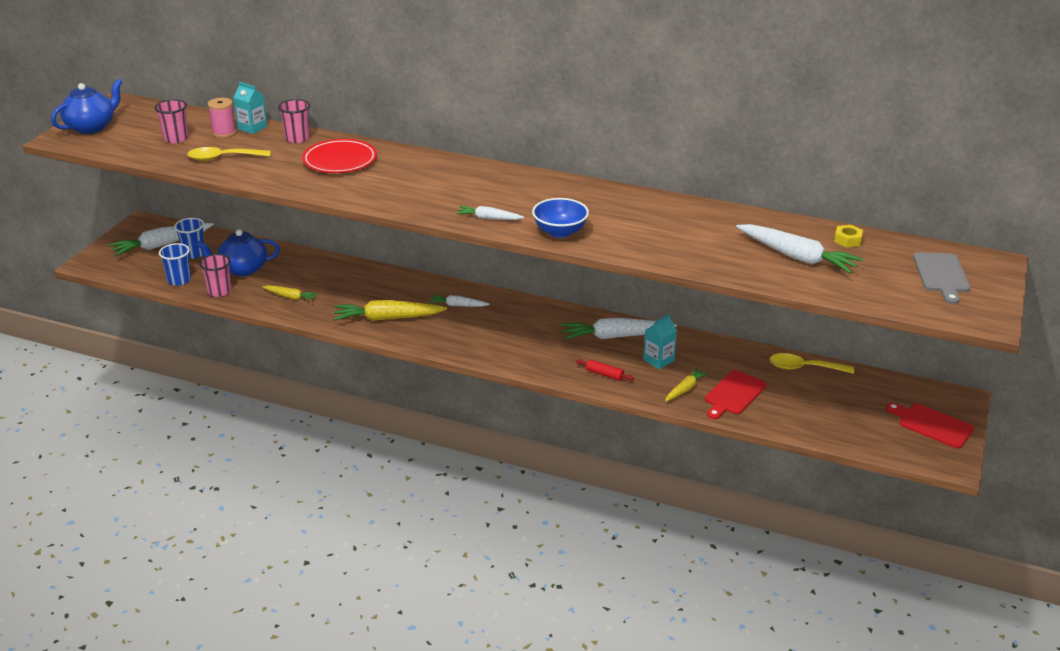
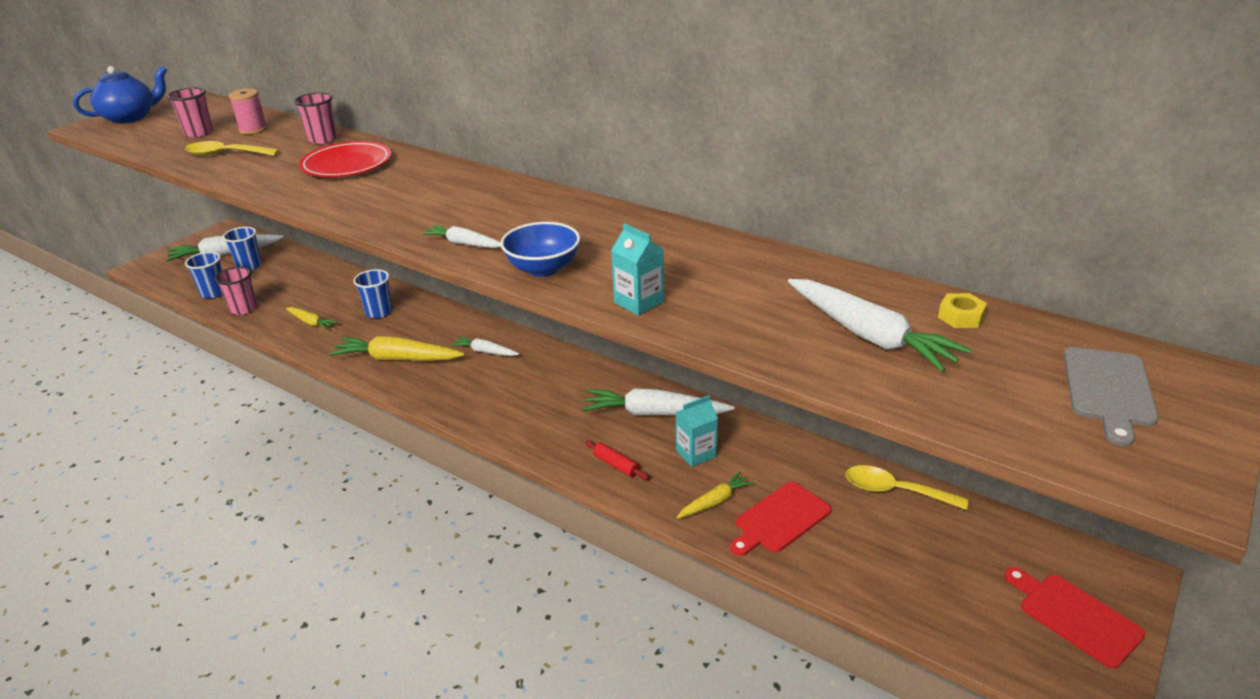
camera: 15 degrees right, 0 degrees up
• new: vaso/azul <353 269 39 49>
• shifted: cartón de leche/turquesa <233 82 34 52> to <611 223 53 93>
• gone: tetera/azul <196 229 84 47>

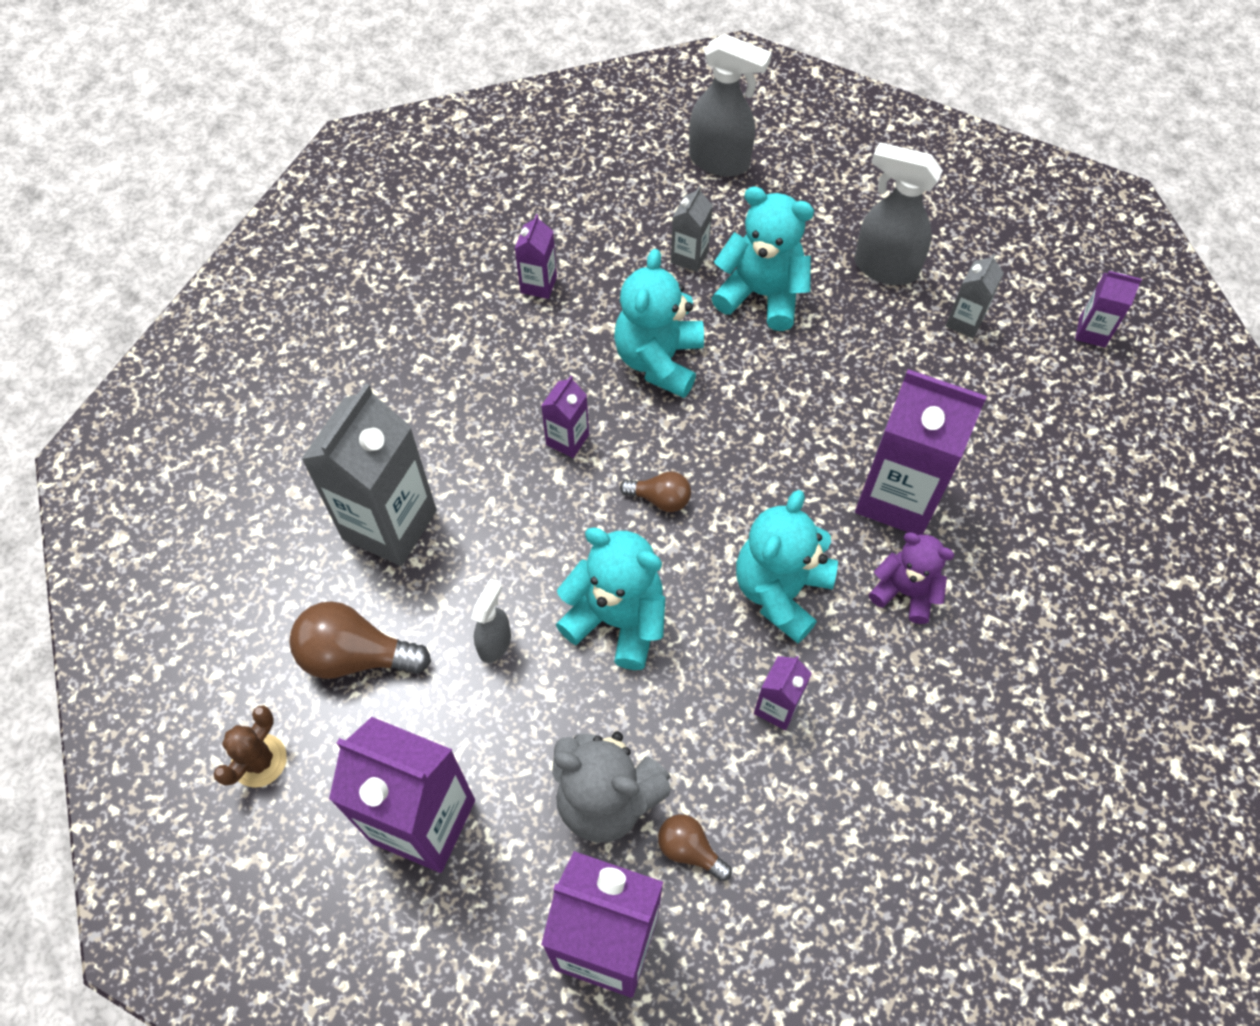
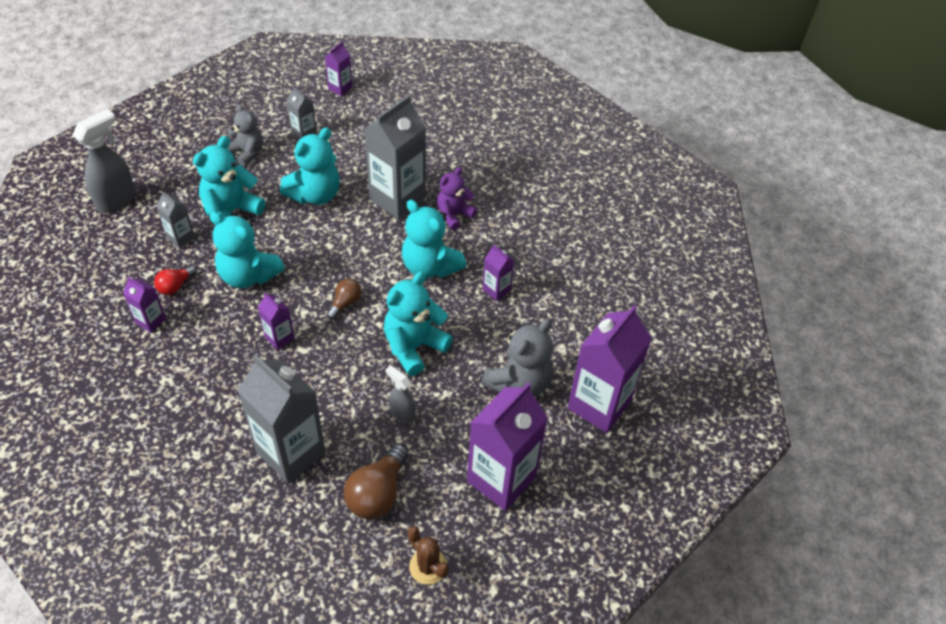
camera: 75 degrees left, 10 degrees down
• new: bombilla/rojo <154 266 43 29>
• swapped: pulverizador/gris <854 142 89 143> to osito/gris <227 104 36 62>
• new: osito/turquesa <279 128 61 77>
• repainted: cartón de leche/morado <855 369 132 166> to cartón de leche/gris <364 95 62 124>
• gone: bombilla/marrón <658 814 74 67>

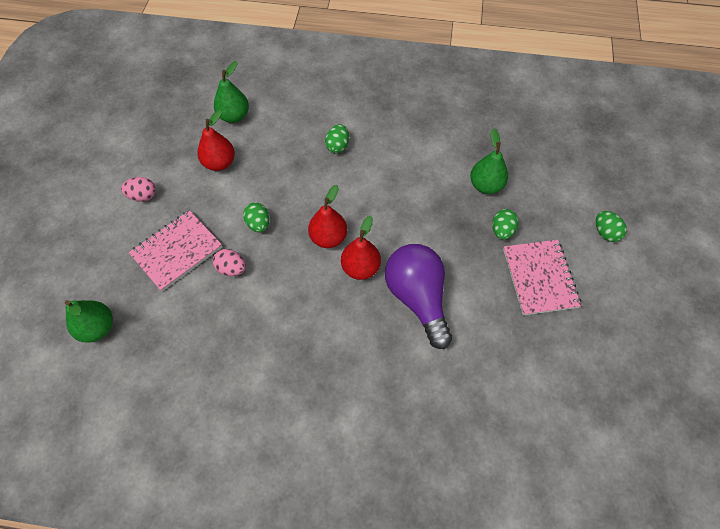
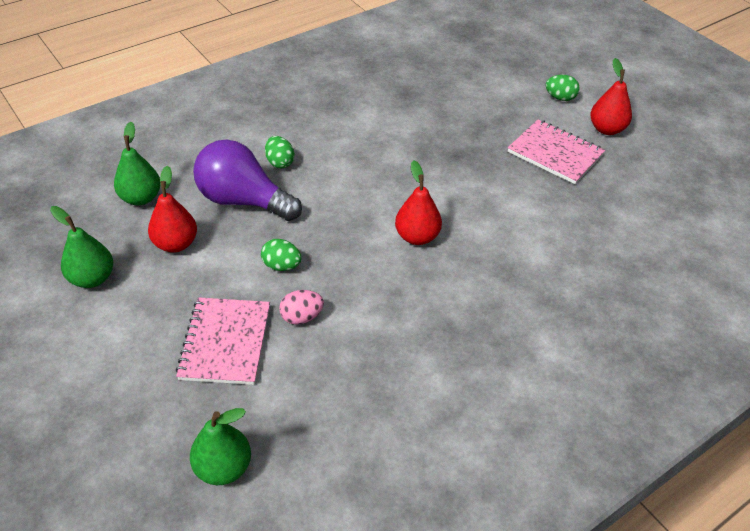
camera: 45 degrees left, 15 degrees down
• shifted: pera/verde <470 128 38 66> to <50 206 63 82>
• shifted: bombilla/morado <385 244 67 105> to <193 139 109 82>
• shifted: pera/rojo <308 185 39 63> to <590 58 42 77>
• gone: huevo/rosa <121 177 35 24>
• gone: huevo/verde <492 209 27 31>

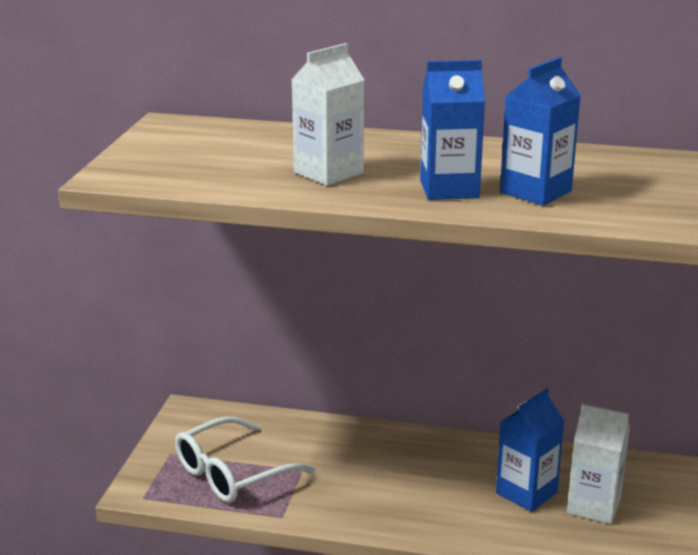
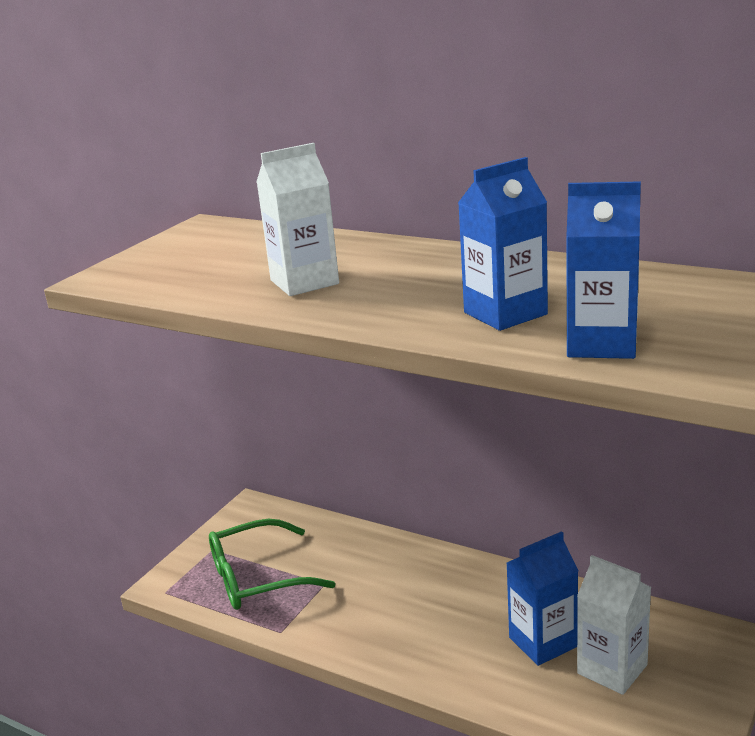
camera: 20 degrees right, 0 degrees up
• repainted: gafas/blanco <175 416 140 87> to gafas/verde <209 519 127 91>
• shifted: cartón de leche/azul <420 60 65 140> to <566 181 75 178>

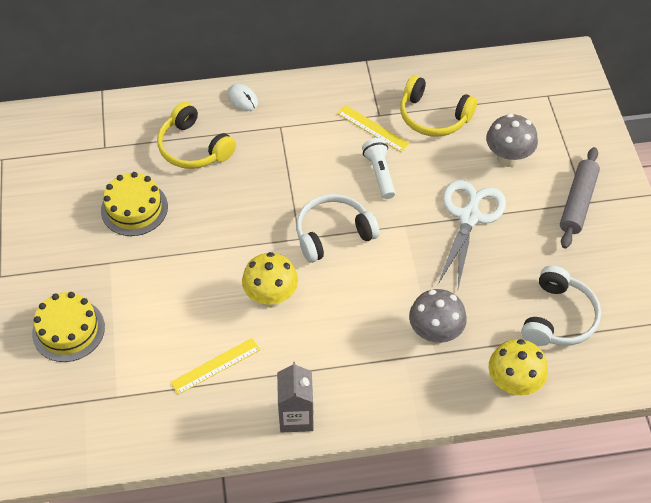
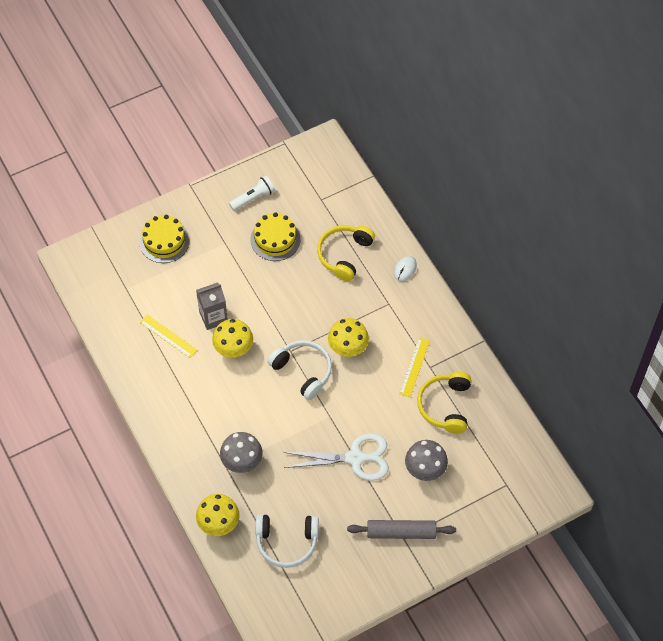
camera: 70 degrees right, 5 degrees up
• shifted: cartón de leche/gris <277 362 37 71> to <196 282 32 48>
• shifted: lámpara de mano/blanco <362 138 33 61> to <229 175 46 36>
• new: seta/amarillo <328 318 41 39>

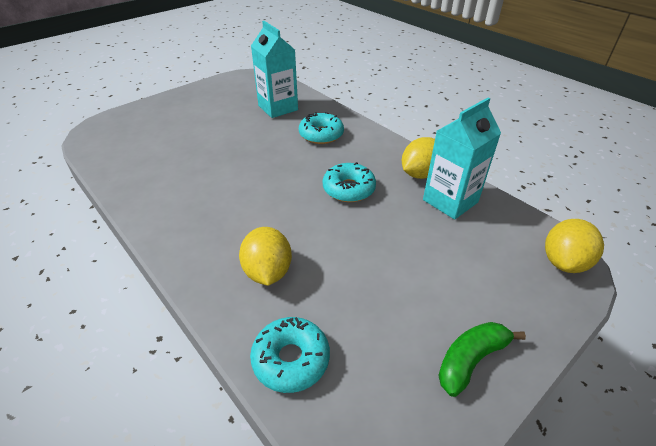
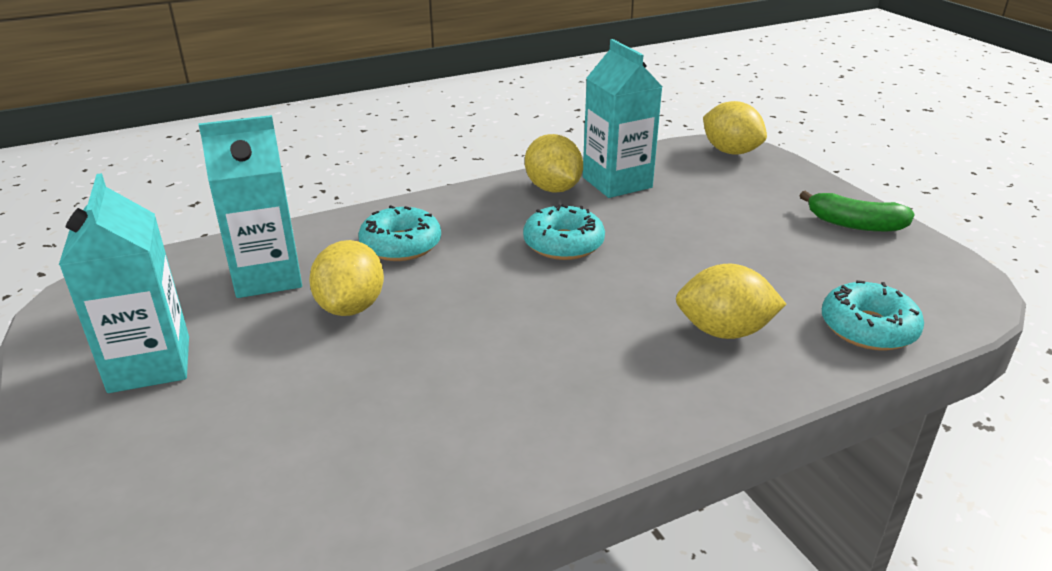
camera: 75 degrees left, 10 degrees down
• new: cartón de leche/turquesa <59 173 130 220>
• new: limón/amarillo <309 240 75 76>
• rotated: plátano/verde <438 322 88 75> = <800 191 115 41> 45 degrees counterclockwise

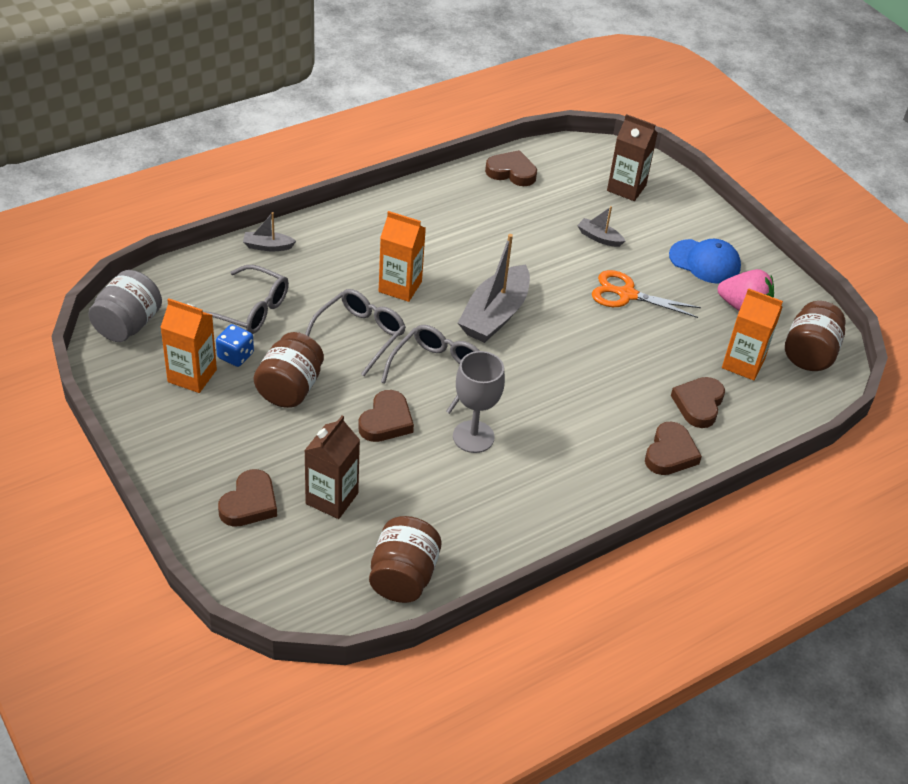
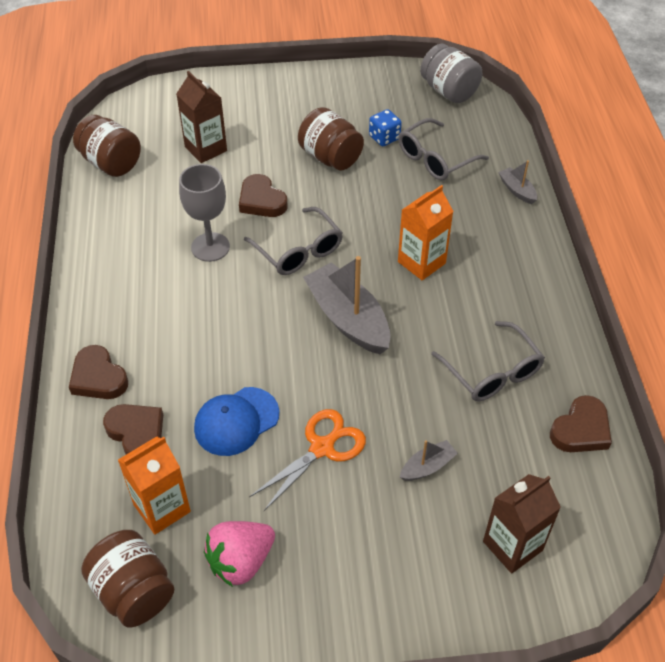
camera: 120 degrees right, 5 degrees up
• shifted: gorra/azul <669 239 72 45> to <194 387 85 69>
• shifted: gafas/gris <305 289 101 87> to <431 321 114 80>
• rotated: barco/gris <243 212 53 39> = <498 160 39 44> 60 degrees counterclockwise
• gone: cartón de leche/naranja <160 298 57 95>
• gone: corazón/marrón <218 469 59 58>

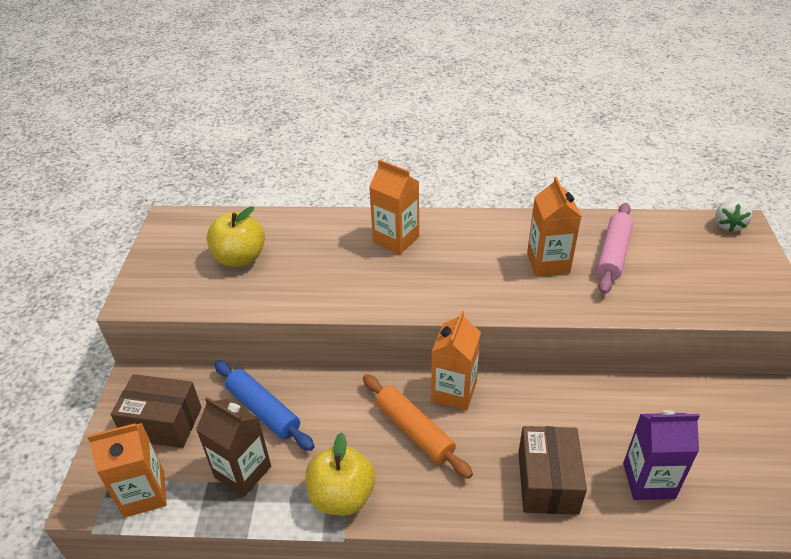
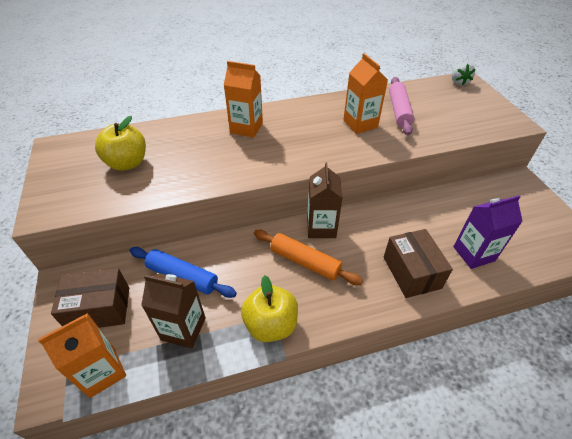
camera: 20 degrees left, 5 degrees up
• repainted: cartón de leche/naranja <431 311 50 100> to cartón de leche/marrón <307 162 35 76>

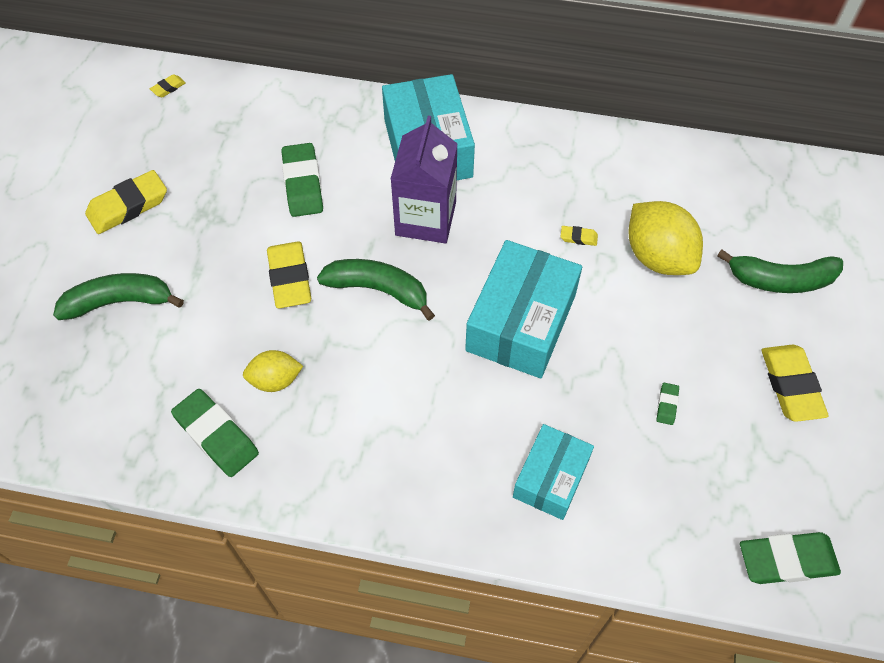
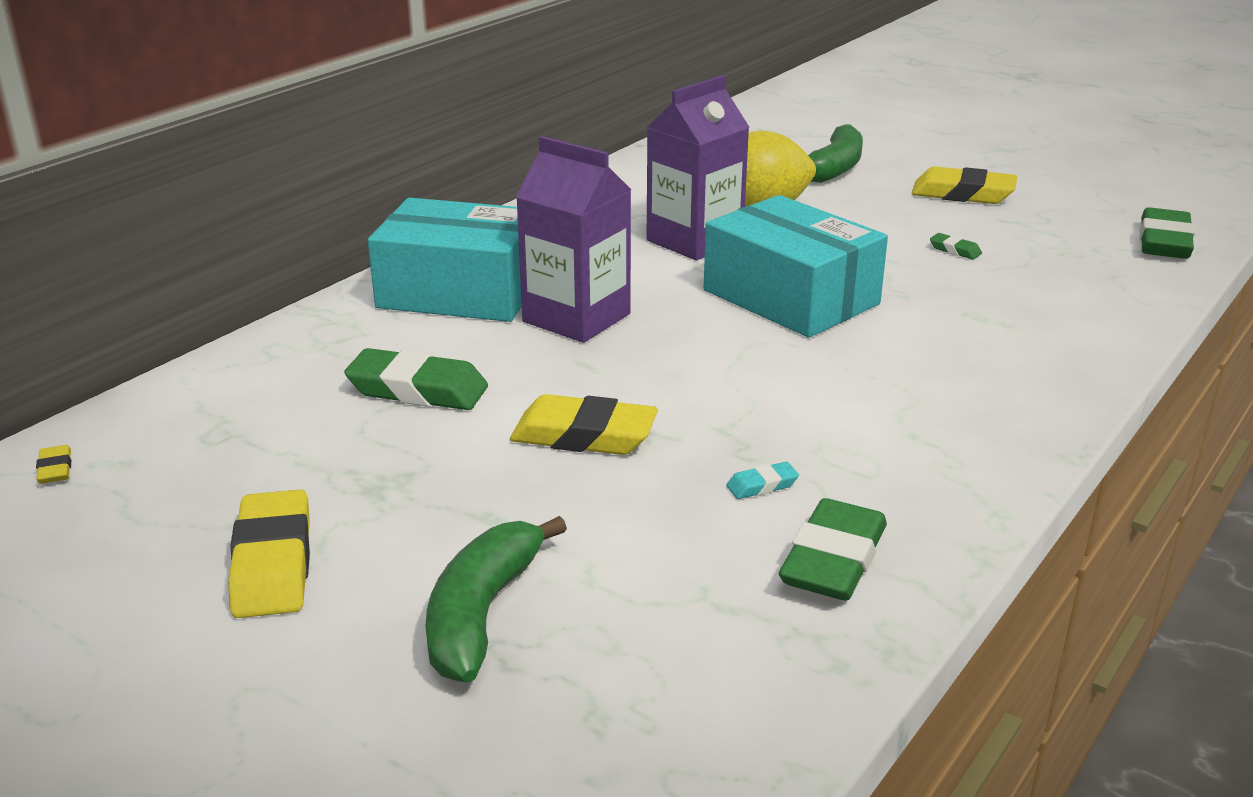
camera: 65 degrees left, 30 degrees down
• swapped: goma de borrar/amarillo <561 226 37 20> to cartón de leche/morado <647 75 102 185>
• swapped: limón/amarillo <243 350 60 42> to goma de borrar/turquesa <726 462 73 37>
• rotated: goma de borrar/verde <171 389 88 88> = <779 498 108 103> 45 degrees counterclockwise
• gone: plátano/verde <317 259 118 62>
• gone: caja/turquesa <513 424 81 96>

